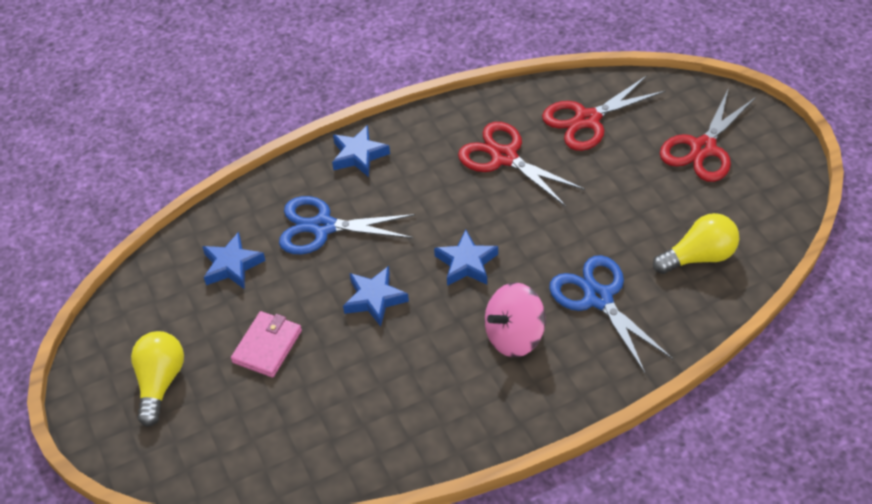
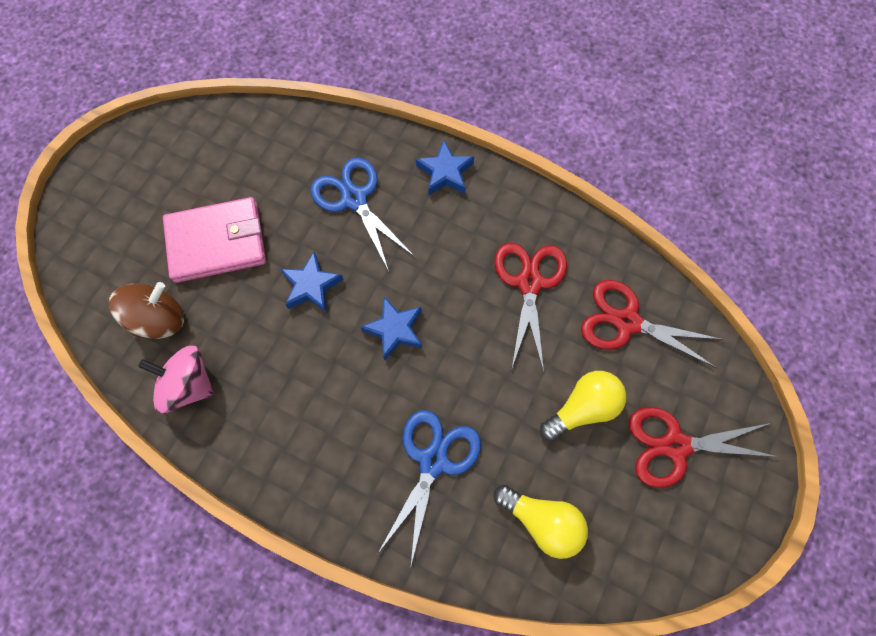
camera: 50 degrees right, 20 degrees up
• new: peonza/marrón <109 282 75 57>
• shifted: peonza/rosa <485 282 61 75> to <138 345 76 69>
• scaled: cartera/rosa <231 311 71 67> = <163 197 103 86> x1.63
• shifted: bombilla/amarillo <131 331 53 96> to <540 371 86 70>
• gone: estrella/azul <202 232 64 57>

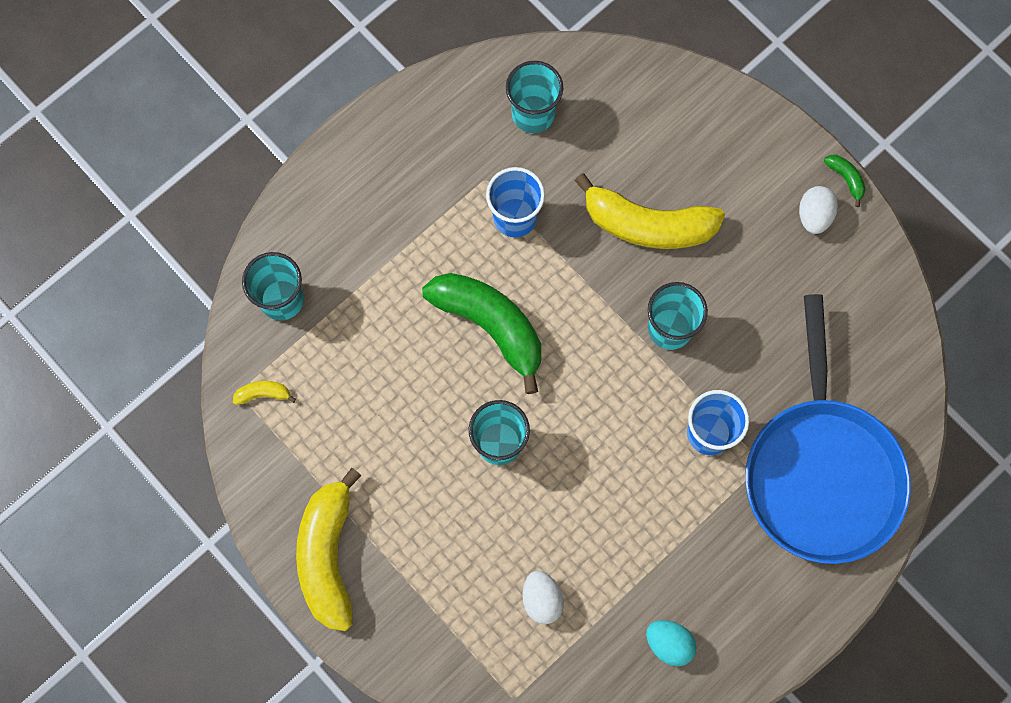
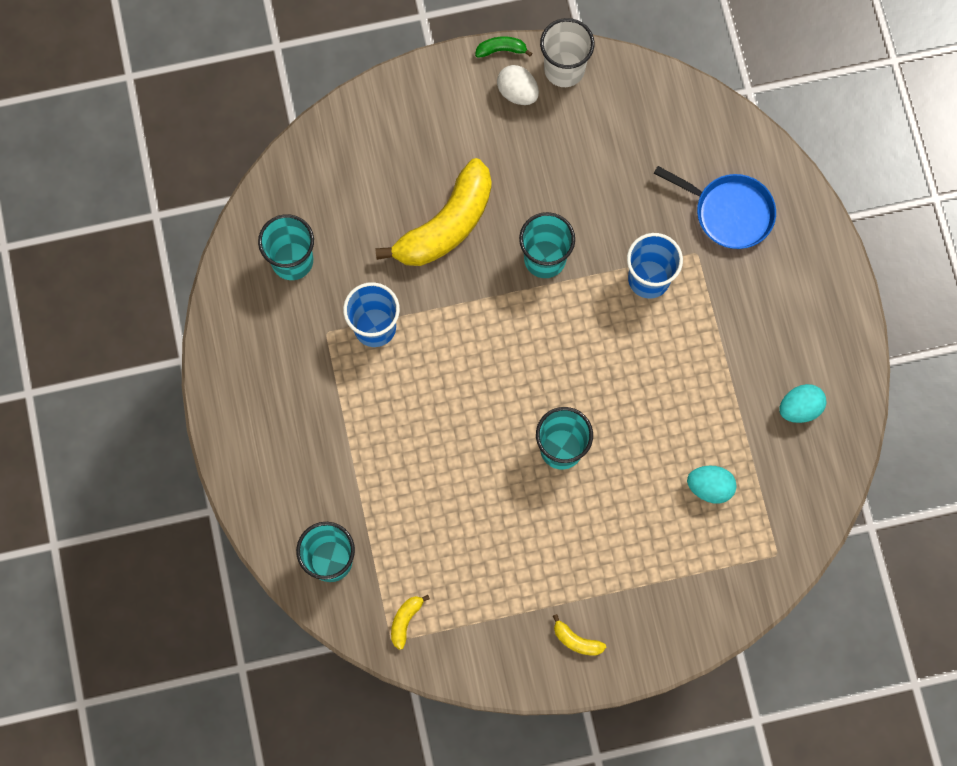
camera: 60 degrees left, 0 degrees up
• new: vaso/blanco <540 18 55 69>
• scaled: plátano/amarillo <296 468 65 163> = <553 614 53 42> x0.40
• scaled: sartén/azul <745 294 166 270> = <654 166 122 83> x0.53
• repainted: huevo/blanco <522 571 42 53> to huevo/turquesa <687 466 50 38>
• gone: plátano/verde <422 273 119 121>

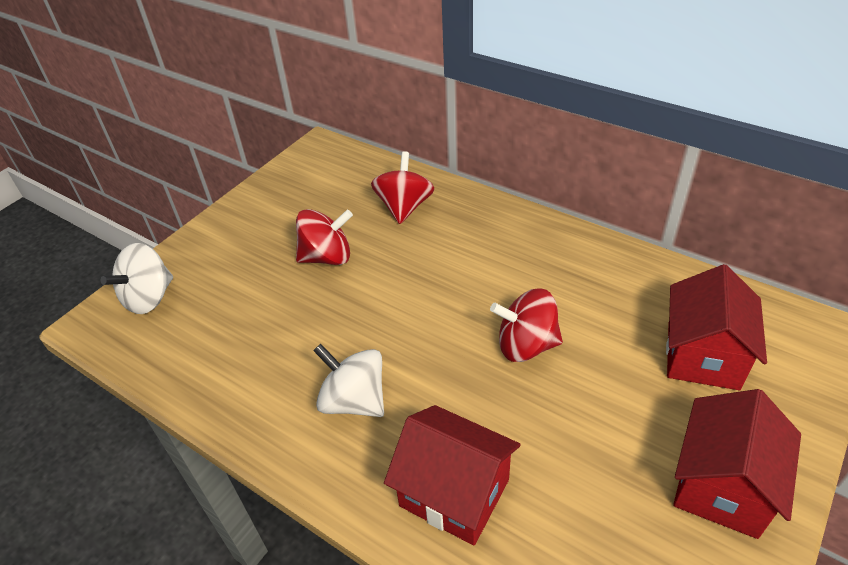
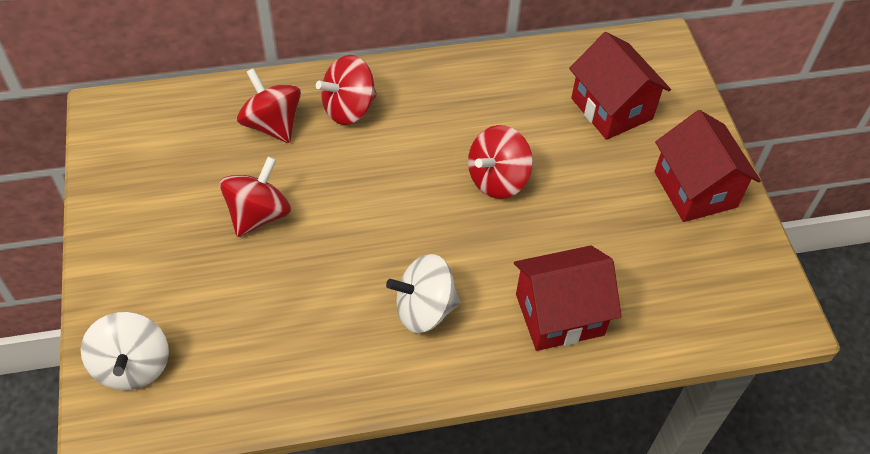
camera: 50 degrees left, 10 degrees up
• new: peonza/rojo <316 55 61 70>

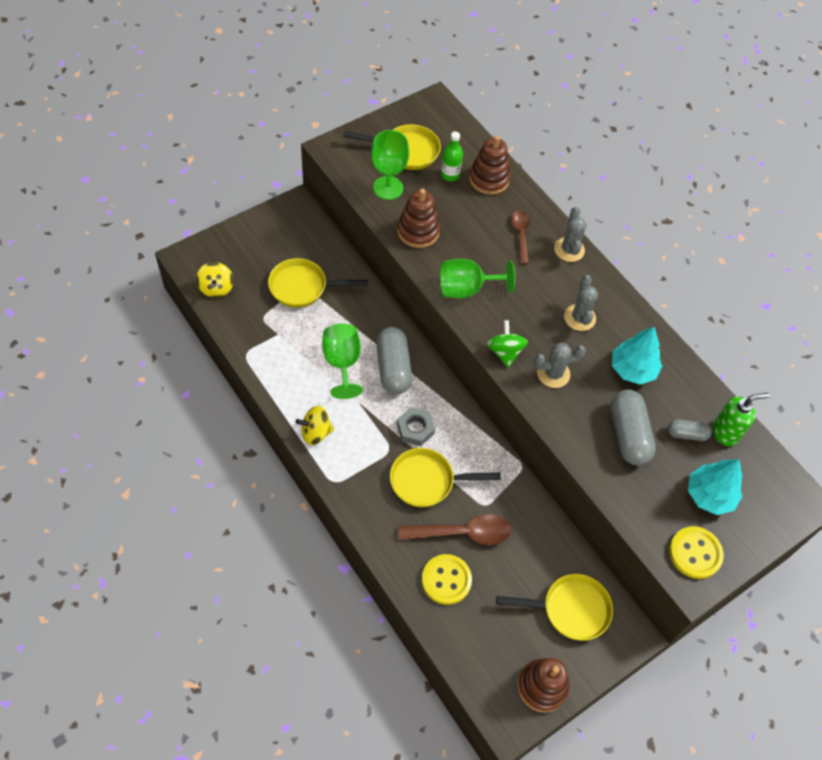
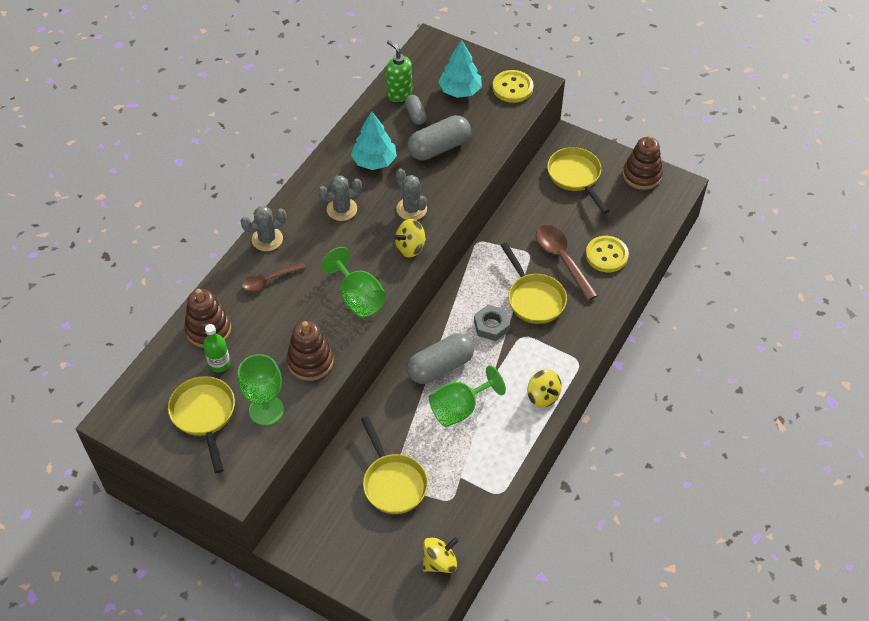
camera: 110 degrees left, 5 degrees down
• repainted: peonza/verde <487 320 41 47> to peonza/amarillo <393 219 33 39>

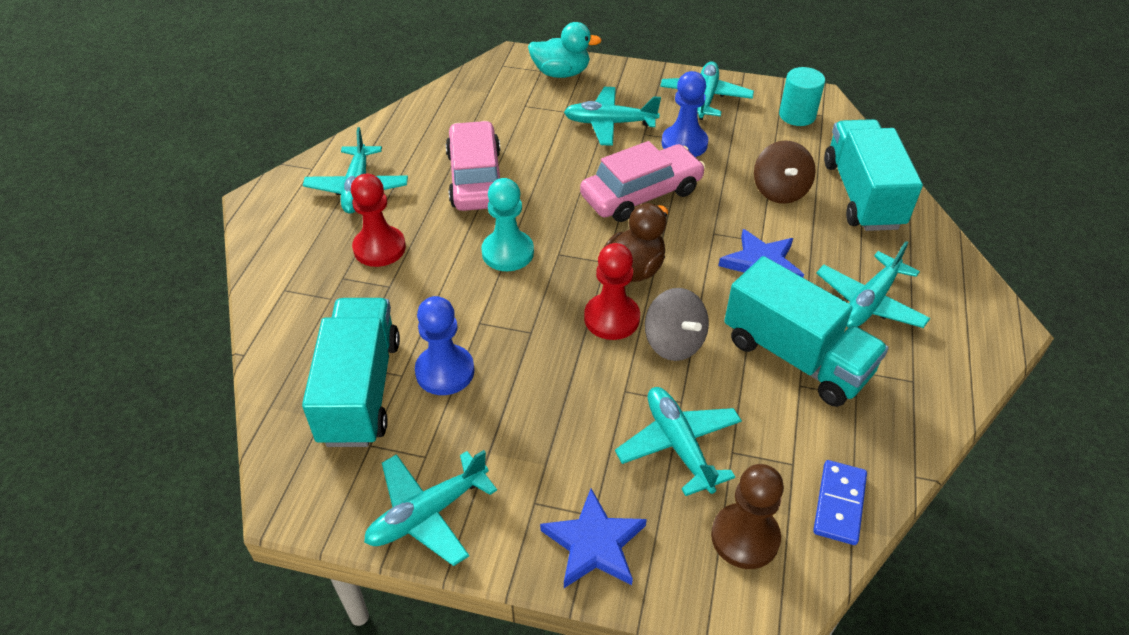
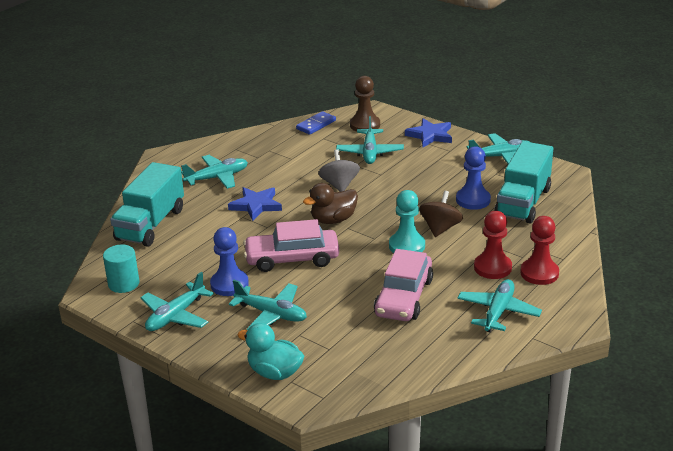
camera: 155 degrees left, 15 degrees down
• shifted: peonza/marrón <754 140 62 64> to <419 191 44 46>
• shifted: peón/rojo <584 243 56 97> to <520 216 39 69>
• gone: camión/turquesa <724 256 165 151>

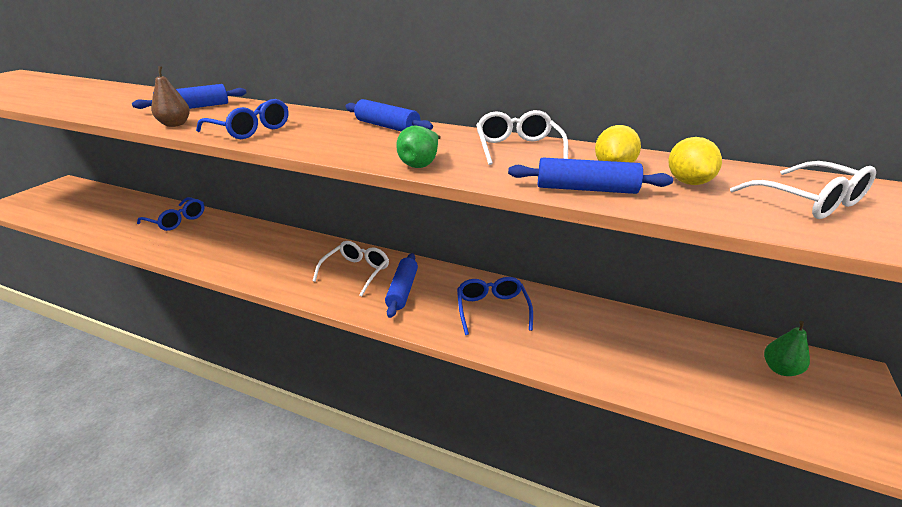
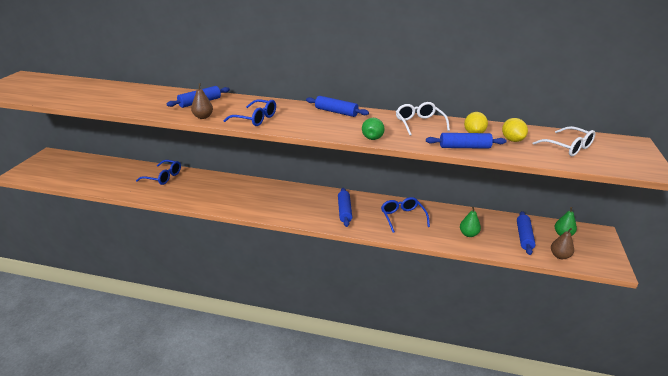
camera: 10 degrees left, 0 degrees up
• new: pera/verde <460 207 21 30>
• new: rodillo/azul <517 211 18 44>
• new: pera/marrón <551 228 23 31>
• gone: gafas/blanco <313 241 76 55>

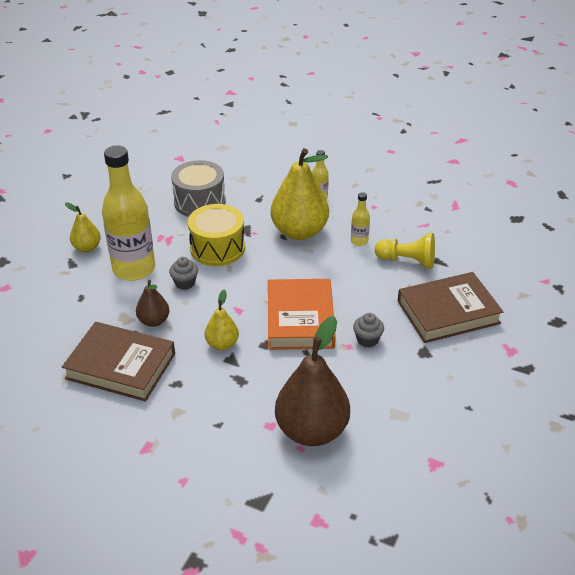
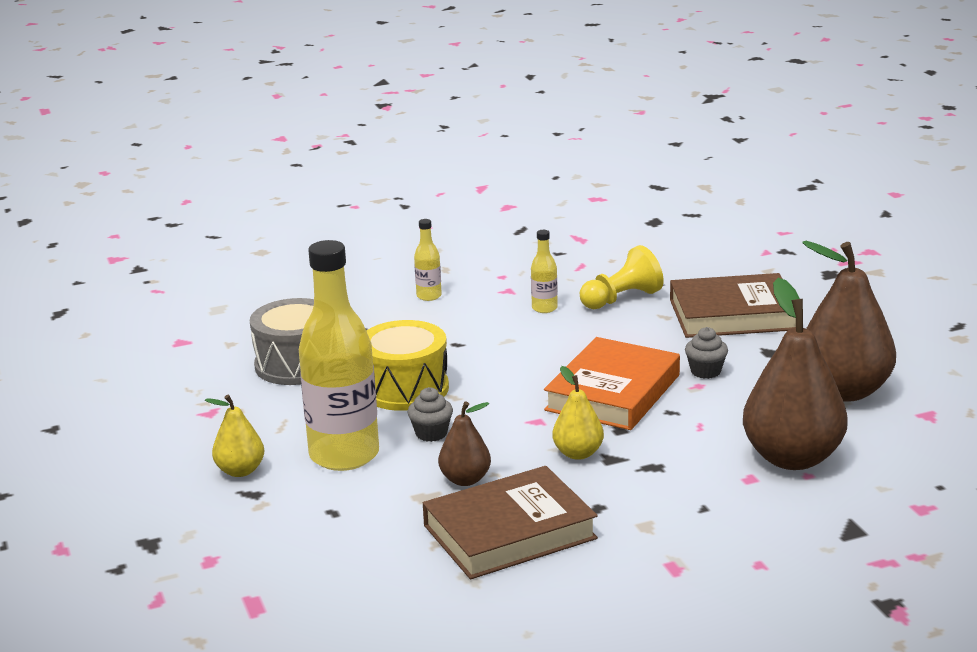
camera: 45 degrees left, 15 degrees down
• rotated: libro/naranja <268 279 68 71> = <544 337 136 93> 75 degrees clockwise
• rotated: libro/marrón <398 272 106 71> = <670 273 126 65> 60 degrees clockwise
• new: pera/marrón <802 241 94 161>
• gone: pera/amarillo <271 148 58 92>

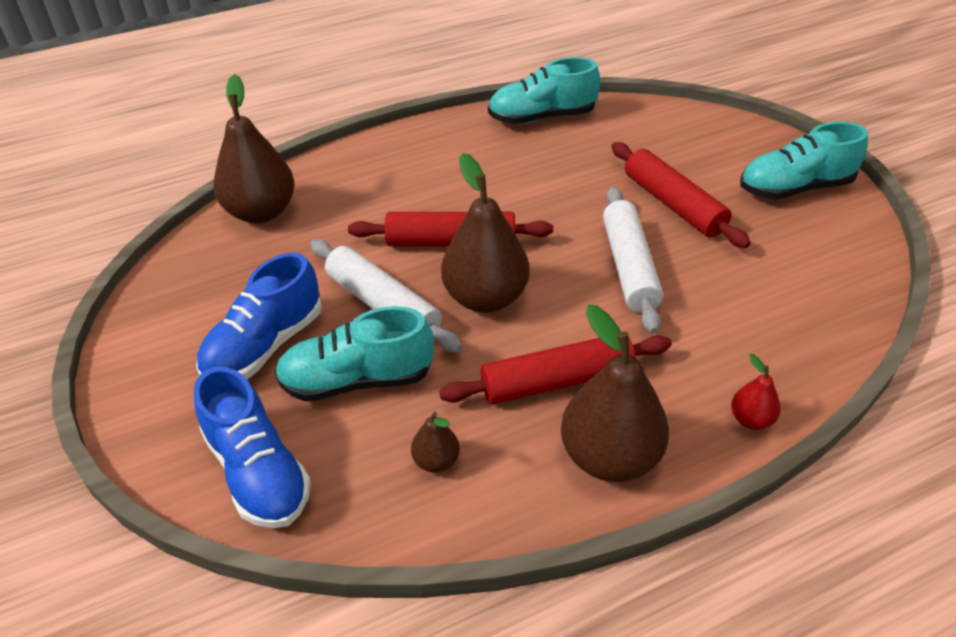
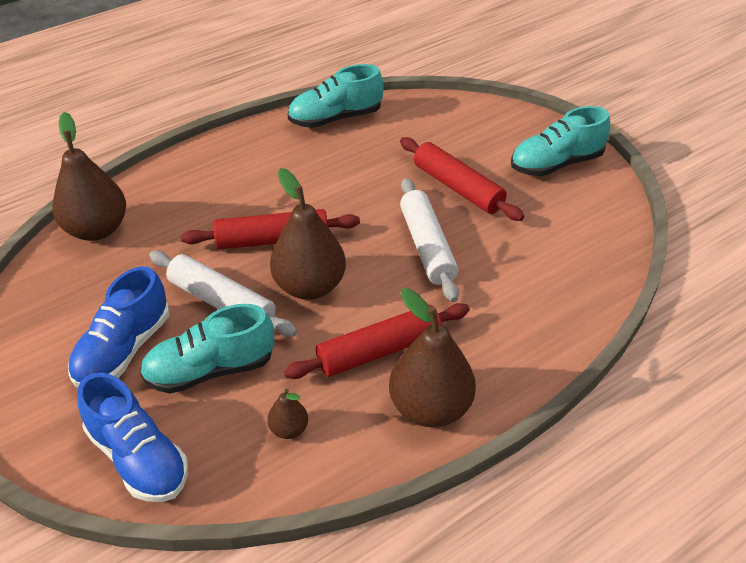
camera: 10 degrees left, 0 degrees up
• gone: pera/rojo <731 354 50 76>

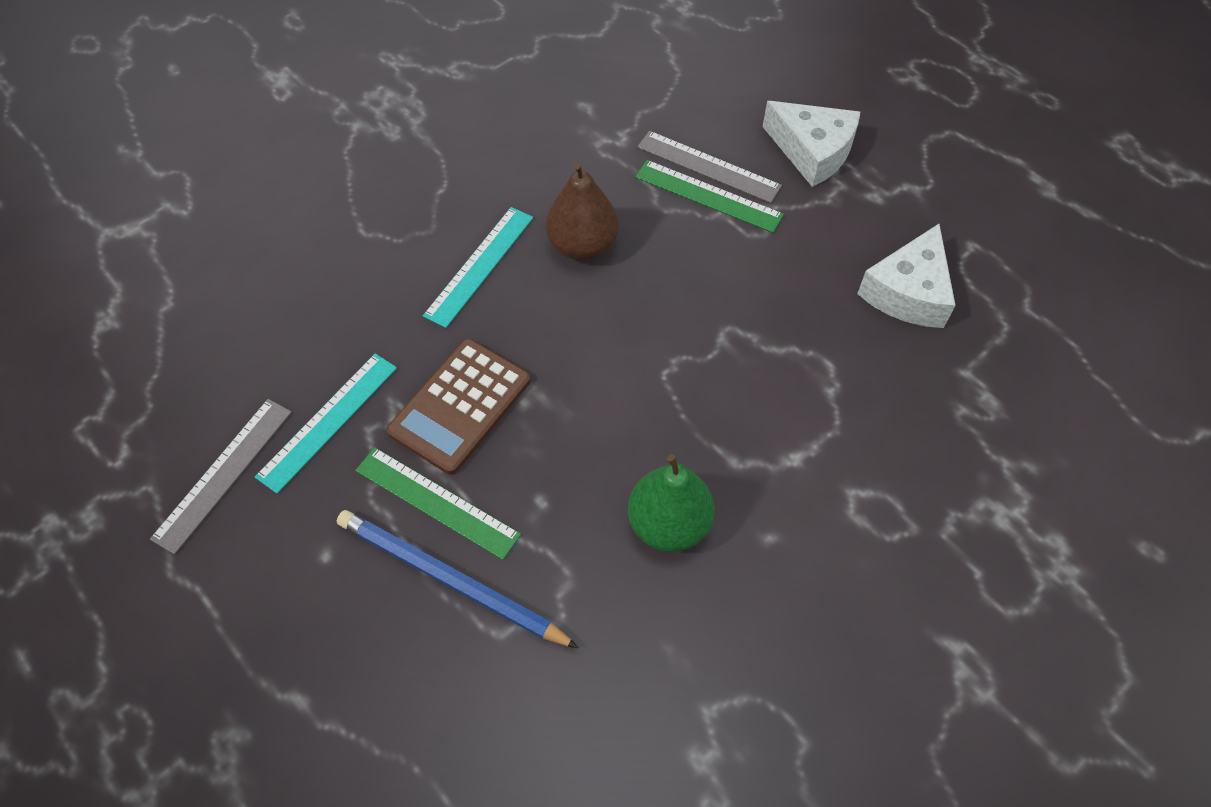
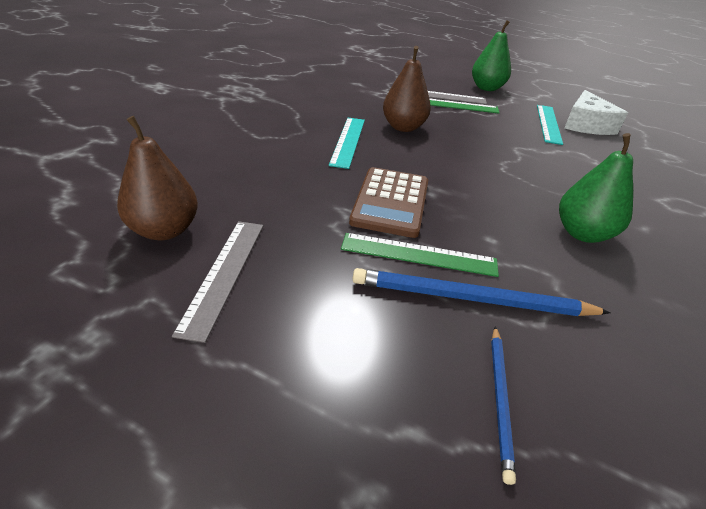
camera: 25 degrees left, 20 degrees down
• new: pera/marrón <117 116 81 124>
• swapped: queso/blanco <763 101 97 86> to pera/verde <472 20 39 71>
• new: lápiz/azul <491 326 25 159>
• shifted: regla/turquesa <255 353 142 141> to <537 105 26 40>

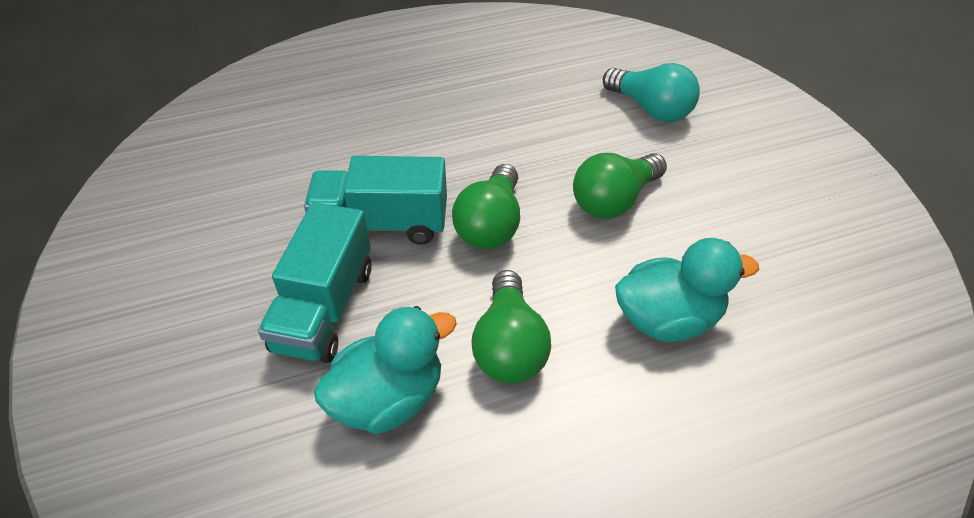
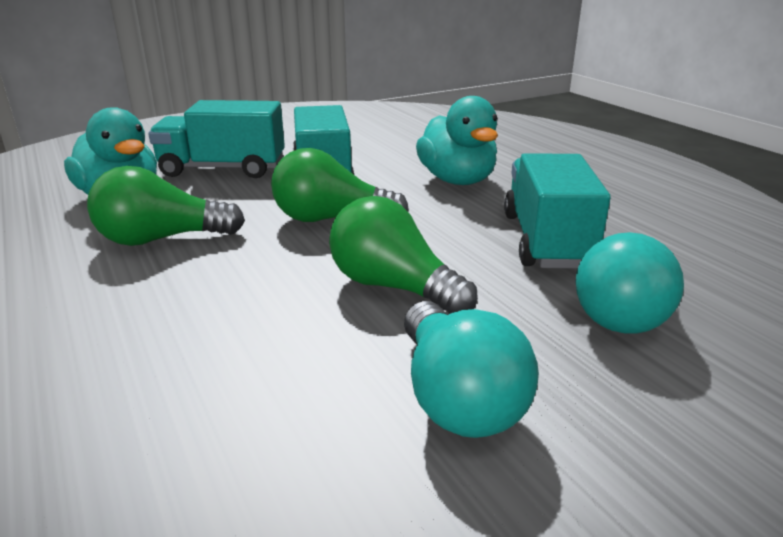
camera: 80 degrees right, 20 degrees down
• new: bombilla/turquesa <404 301 135 137>
• shifted: pato/turquesa <615 238 144 104> to <416 96 82 89>
• new: camión/turquesa <504 153 107 116>

